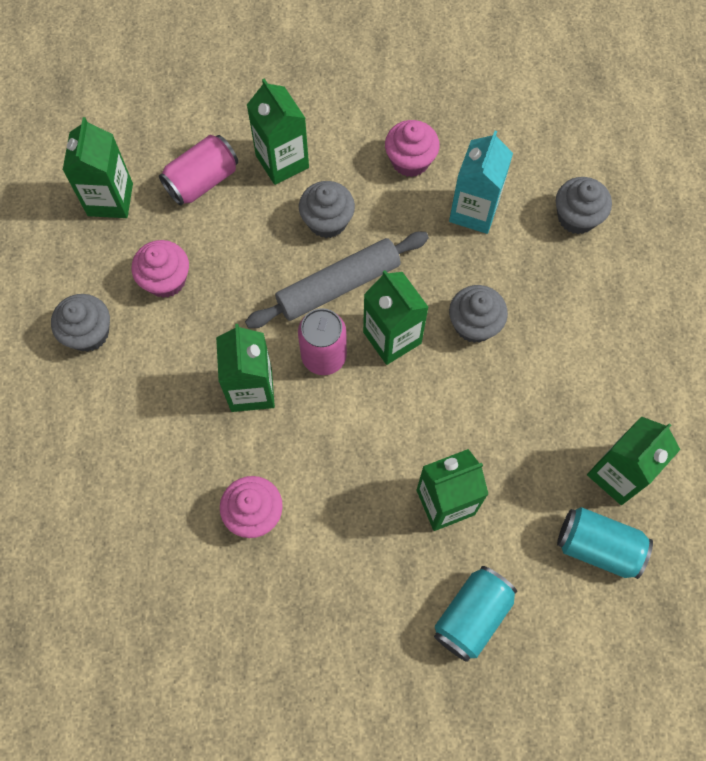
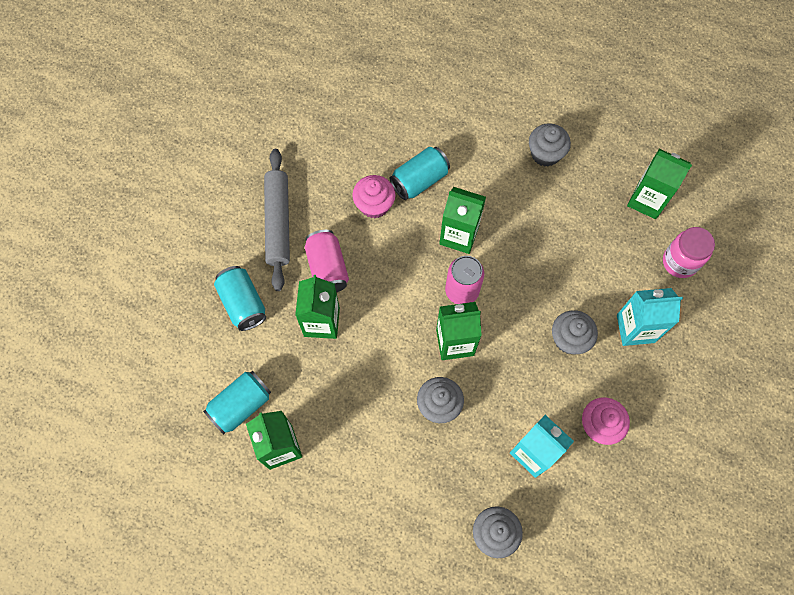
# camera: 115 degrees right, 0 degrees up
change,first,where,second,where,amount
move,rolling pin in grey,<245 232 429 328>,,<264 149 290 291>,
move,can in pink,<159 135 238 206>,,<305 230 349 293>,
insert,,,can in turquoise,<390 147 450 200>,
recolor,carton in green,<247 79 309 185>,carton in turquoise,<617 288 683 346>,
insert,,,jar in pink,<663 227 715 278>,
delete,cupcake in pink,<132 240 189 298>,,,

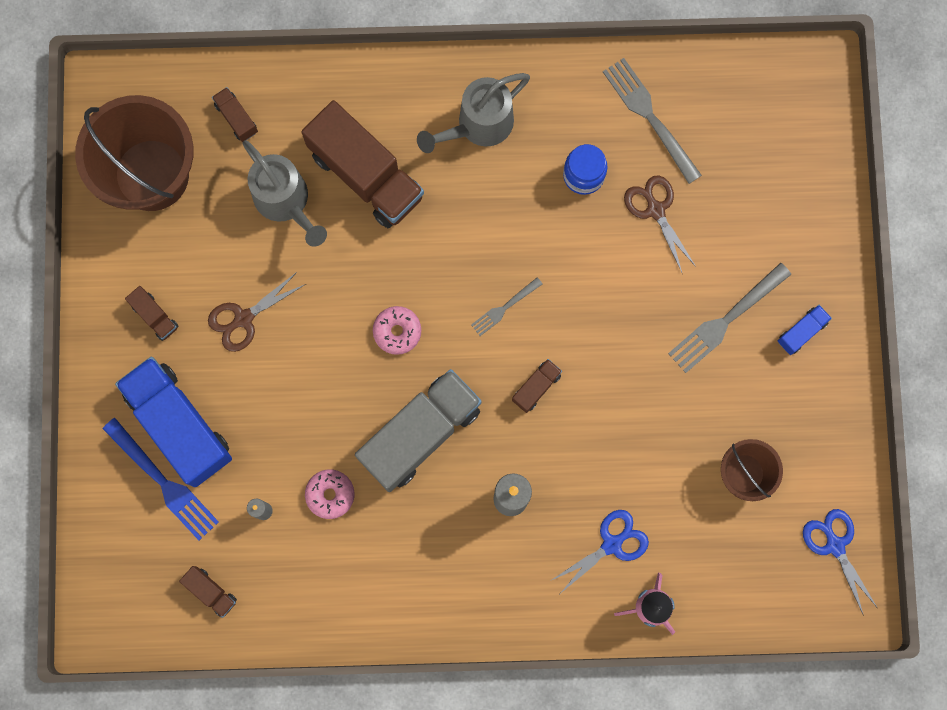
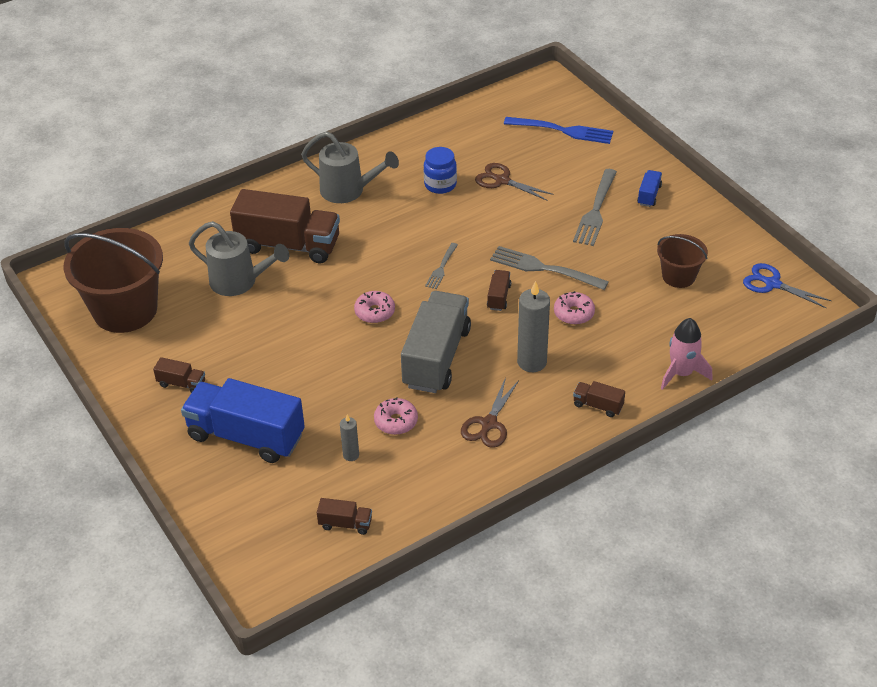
# camera: 30 degrees left, 35 degrees down
change,first,where,second,where,amount
rotate,watering can in grey,<417 73 530 153>,,<301 131 399 203>,90 degrees counterclockwise
move,scissors in brown,<208 271 306 352>,,<461 377 519 448>,
move,fork in grey,<603 58 702 184>,,<490 246 609 290>,
move,fork in blue,<103 418 219 540>,,<504 117 613 144>,
insert,,,donut in pink,<554 291 595 325>,
move,truck in brown,<212 87 258 142>,,<573 381 625 417>,
delete,scissors in blue,<550 510 649 593>,,,

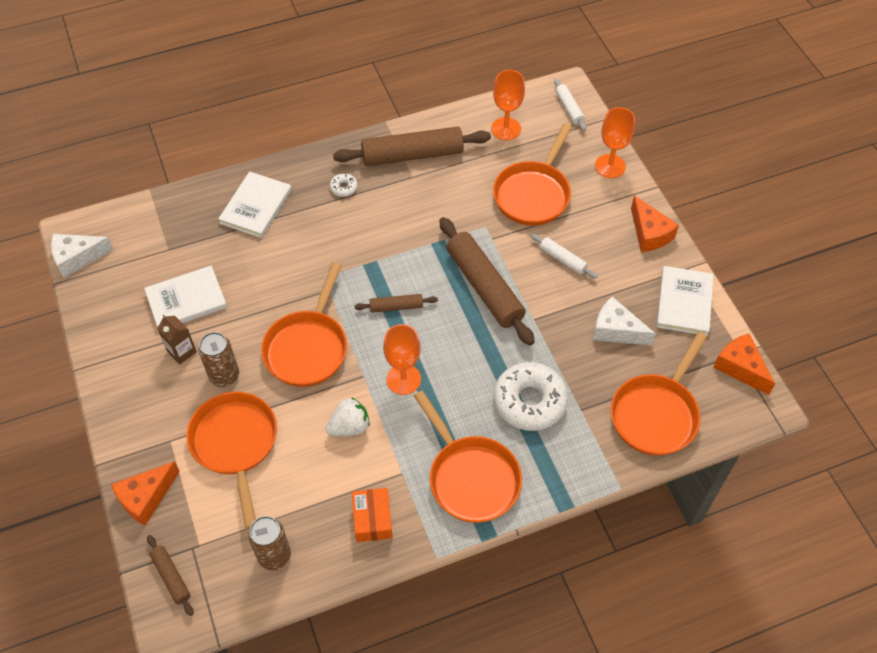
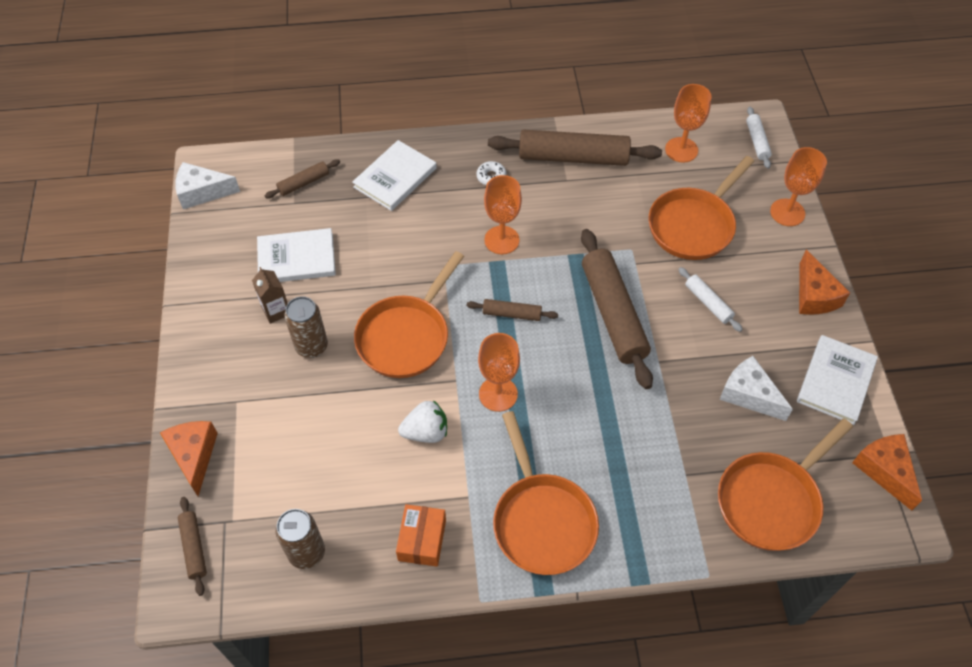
# camera: 15 degrees right, 0 degrees up
change,first,where,second,where,amount
rotate,cheese in orange,<111 461 180 526>,,<160 421 218 496>,105 degrees clockwise
insert,,,rolling pin in brown,<265 159 340 198>,
insert,,,goblet in orange,<484 175 522 254>,
delete,pan in orange,<186 392 277 529>,,,
delete,donut in white,<494 362 568 431>,,,

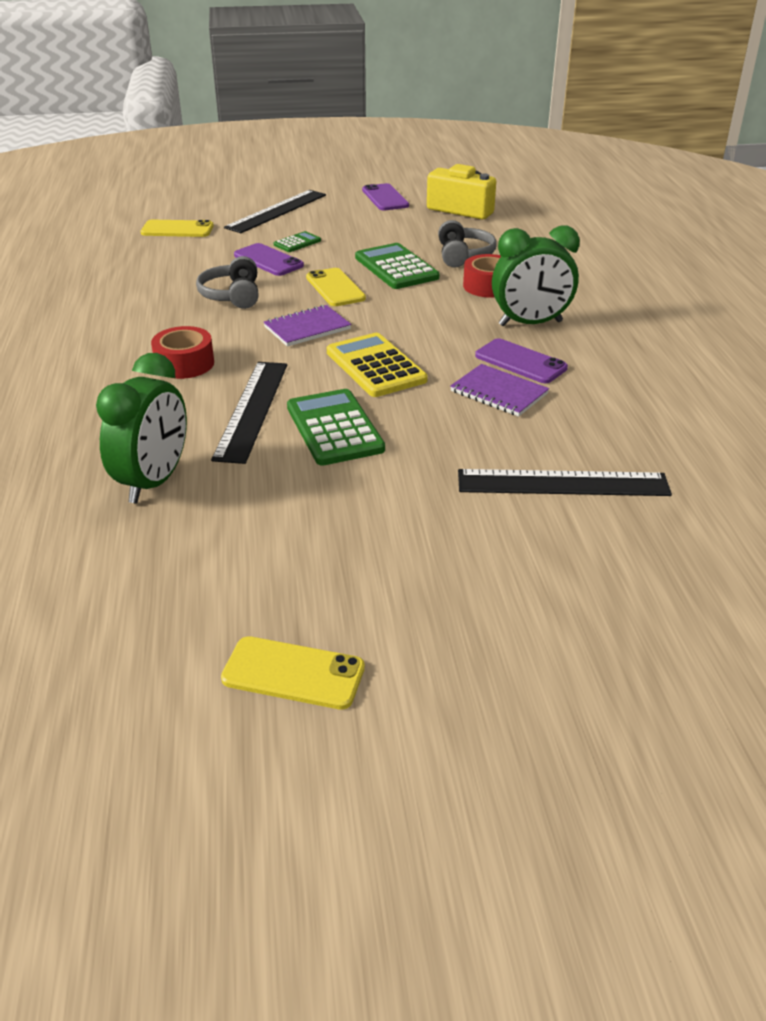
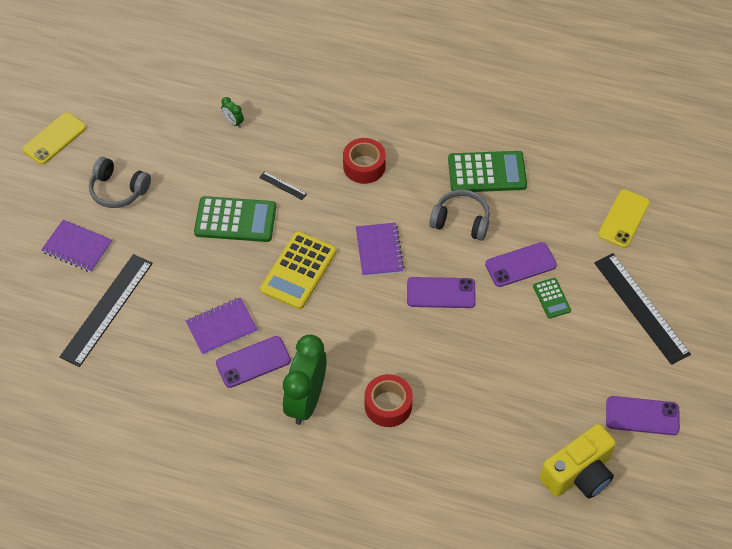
# camera: 115 degrees right, 20 degrees up
change,first,where,second,where,amount
insert,,,notebook in purple,<41 220 112 272>,
move,headphones in grey,<438 220 497 268>,,<89 157 151 208>,
resize,clock in green,<96 353 187 503>,,<221 97 244 128>,x0.41
resize,ruler in black,<211 362 287 464>,,<259 171 307 200>,x0.41
rotate,calculator in yellow,<327 333 428 397>,,<260 231 337 309>,120 degrees clockwise
recolor,phone in yellow,<306 268 366 306>,phone in purple,<407 277 476 308>,
move,calculator in green,<355 243 440 289>,,<448 151 527 192>,

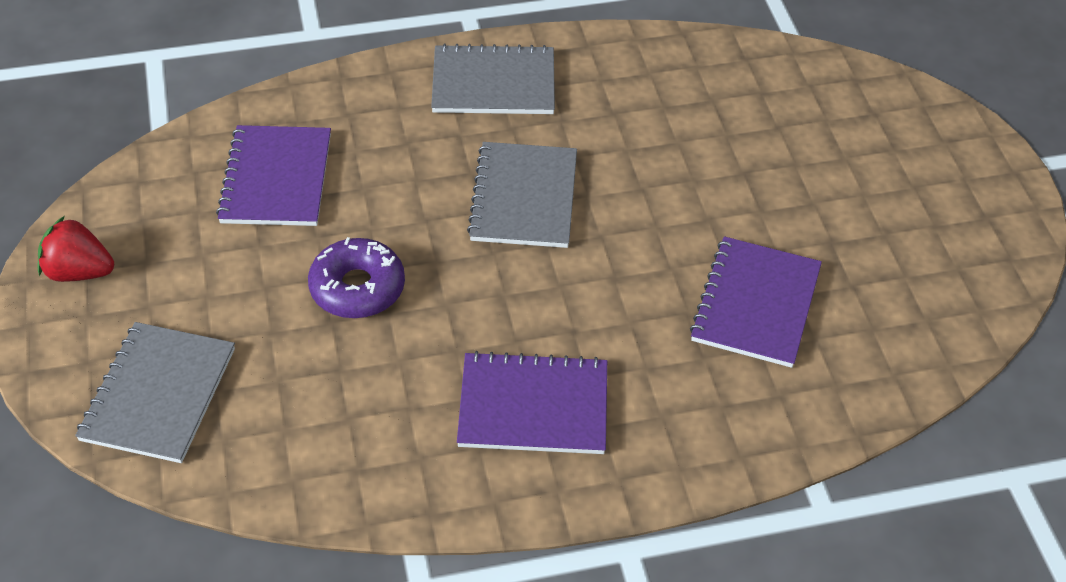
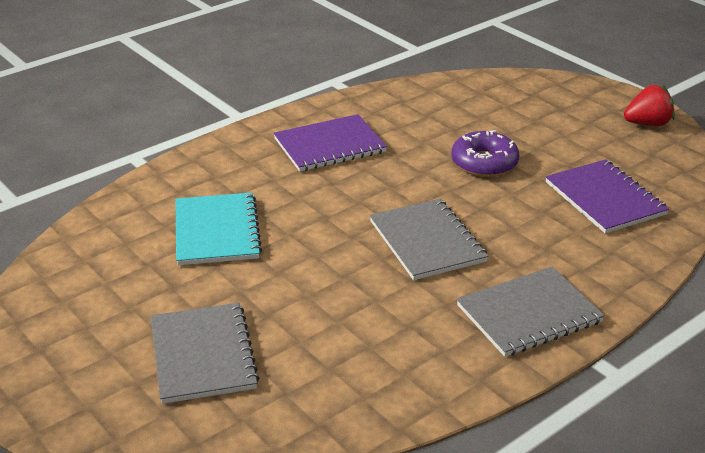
# camera: 155 degrees right, 15 degrees down
change,first,where,second,where,amount
move,notebook in grey,<75 322 235 463>,,<151 303 259 404>,
recolor,notebook in purple,<690 236 822 368>,notebook in turquoise,<175 192 262 265>,

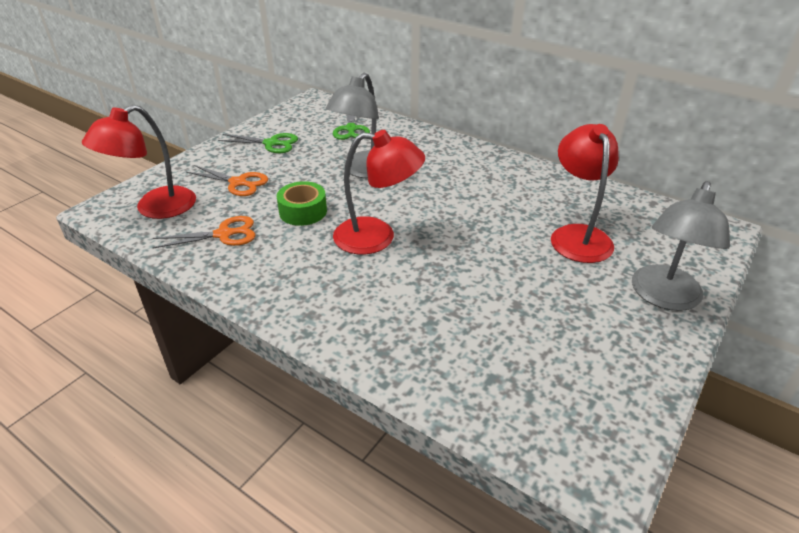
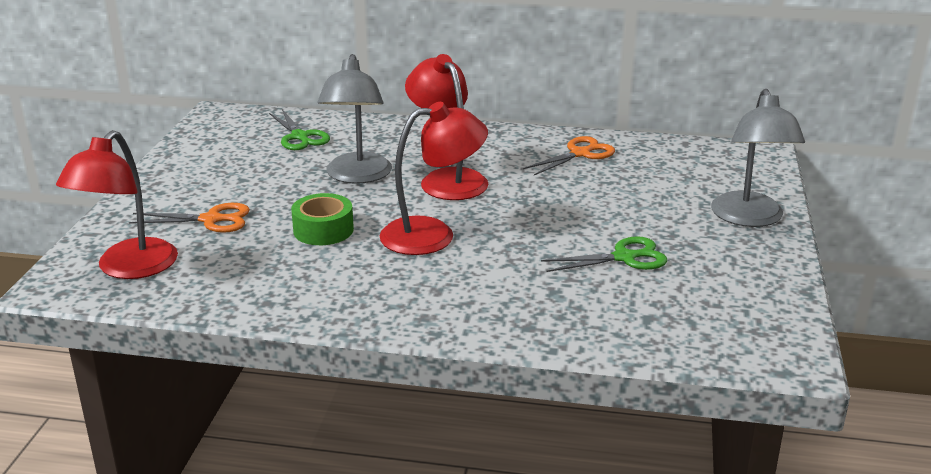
# camera: 25 degrees left, 10 degrees down
change,first,where,second,where,amount
move,lamp in red,<551 124 619 263>,,<405 54 488 200>,
move,scissors in orange,<153 216 256 248>,,<523 136 615 175>,
move,scissors in green,<218 133 298 153>,,<541 236 667 272>,

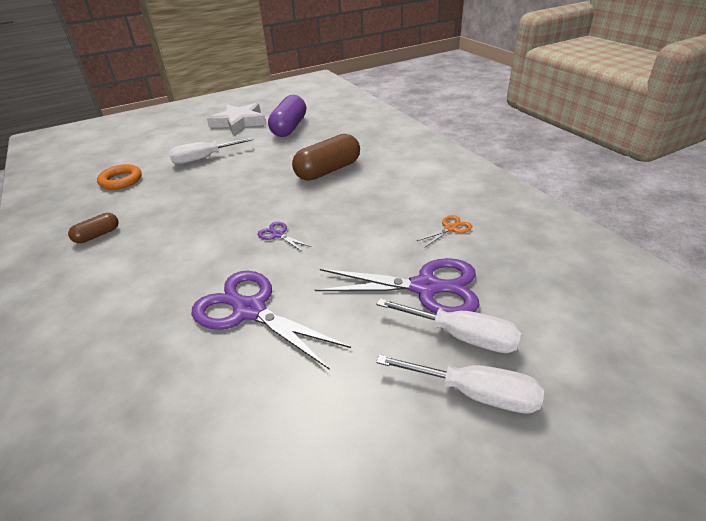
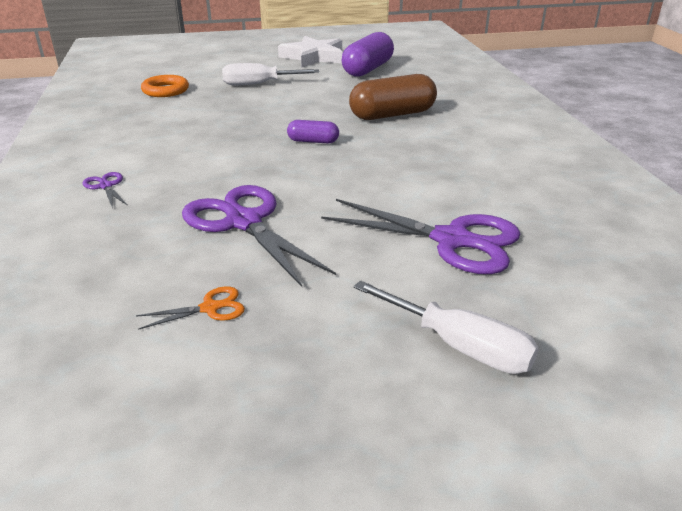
# camera: 15 degrees right, 5 degrees down
change,first,where,second,where,amount
move,scissors in purple,<258 222 311 252>,,<82 172 127 206>,
move,scissors in orange,<417 215 472 247>,,<136 286 245 330>,
insert,,,capsule in purple,<287 120 339 143>,
delete,capsule in brown,<68 213 118 243>,,,
delete,screwdriver in white,<376 298 521 353>,,,

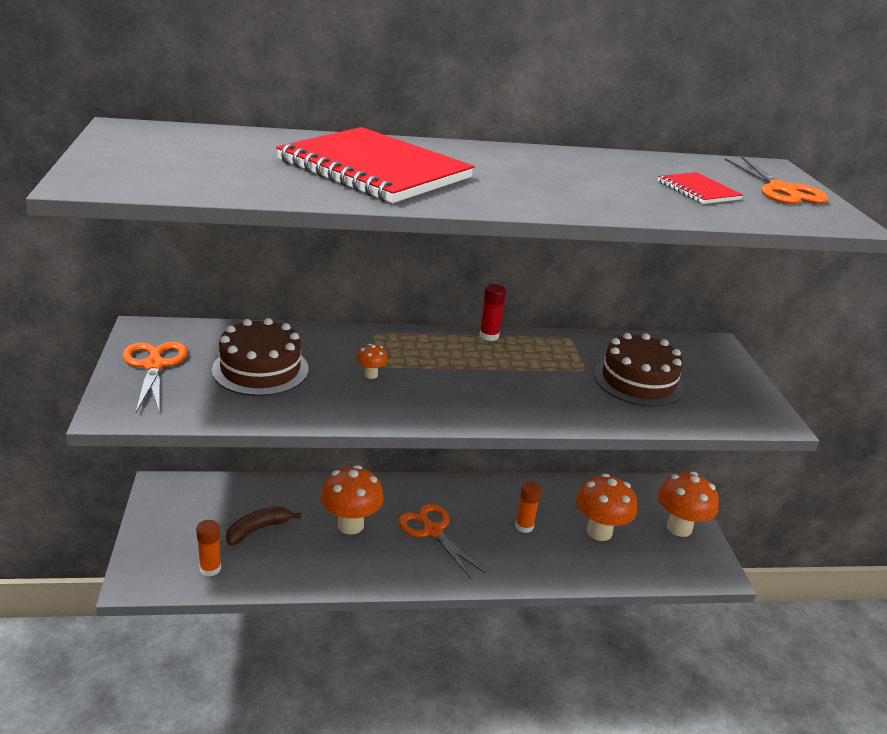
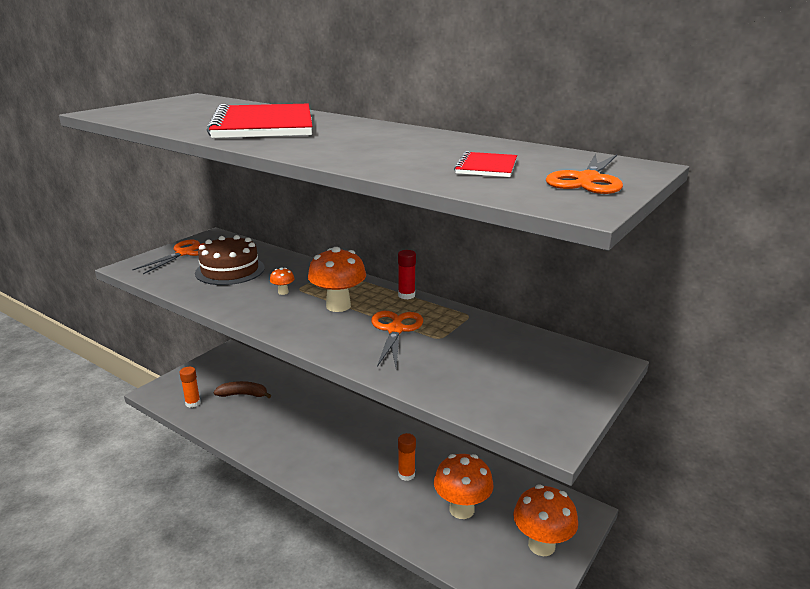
# camera: 45 degrees right, 5 degrees down
change,first,where,second,where,amount
move,mushroom in orange,<321 465 384 534>,,<308 247 366 312>,
move,scissors in orange,<398 504 486 579>,,<371 311 423 367>,
delete,cake in brown,<594 333 684 407>,,,

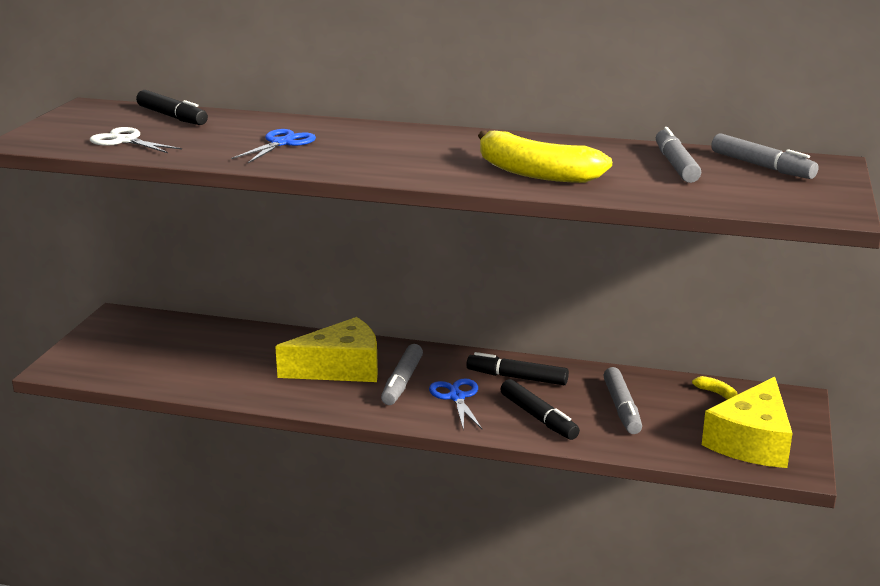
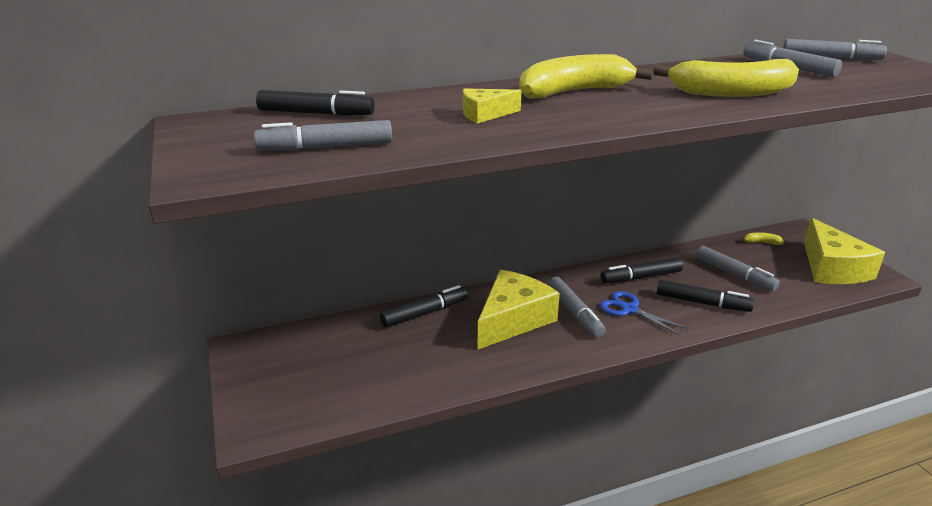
# camera: 35 degrees left, 5 degrees up
change,first,where,second,where,amount
replace,scissors in white,<90 127 182 153>,marker in grey,<254 120 392 151>,
insert,,,marker in black,<380 285 468 328>,
replace,scissors in blue,<231 129 316 163>,cheese in yellow,<463 88 522 124>,
insert,,,banana in yellow,<519 54 653 99>,

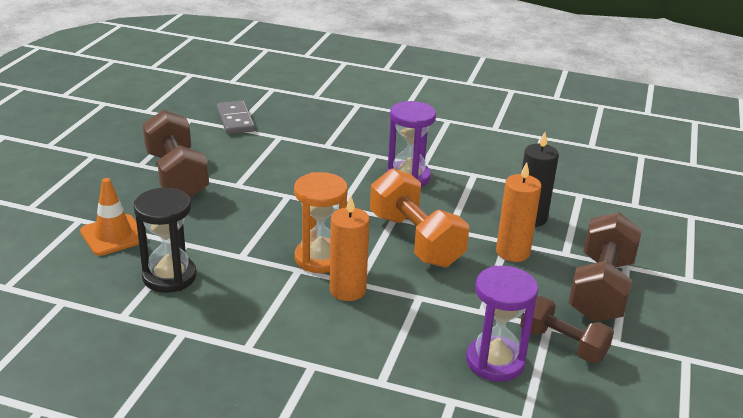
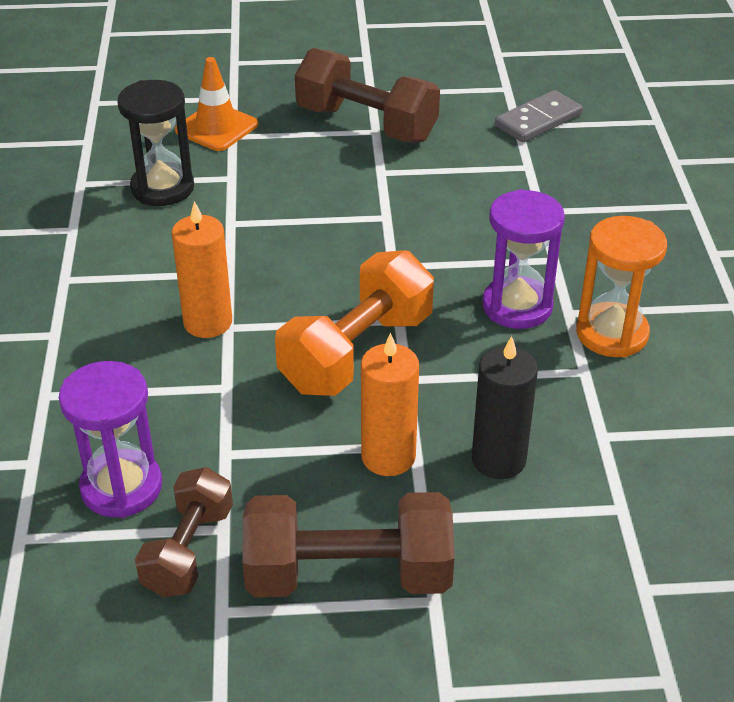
# camera: 70 degrees right, 10 degrees up
change,first,where,second,where,amount
rotate,dumbbell in brown,<143 110 209 198>,,<295 48 440 143>,75 degrees clockwise
move,hourglass in orange,<294 172 348 273>,,<576 216 667 358>,

